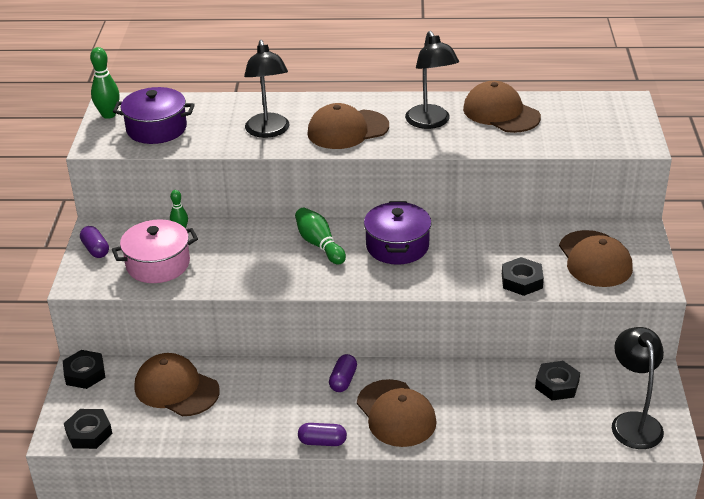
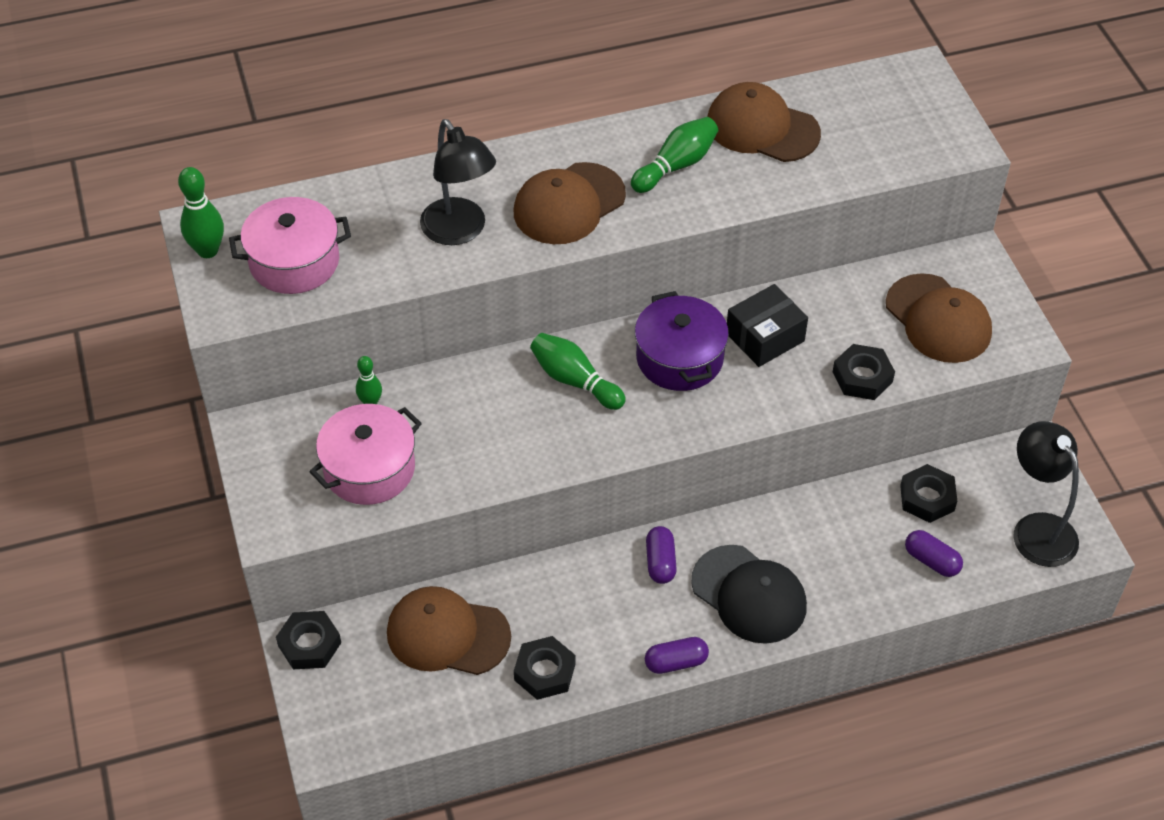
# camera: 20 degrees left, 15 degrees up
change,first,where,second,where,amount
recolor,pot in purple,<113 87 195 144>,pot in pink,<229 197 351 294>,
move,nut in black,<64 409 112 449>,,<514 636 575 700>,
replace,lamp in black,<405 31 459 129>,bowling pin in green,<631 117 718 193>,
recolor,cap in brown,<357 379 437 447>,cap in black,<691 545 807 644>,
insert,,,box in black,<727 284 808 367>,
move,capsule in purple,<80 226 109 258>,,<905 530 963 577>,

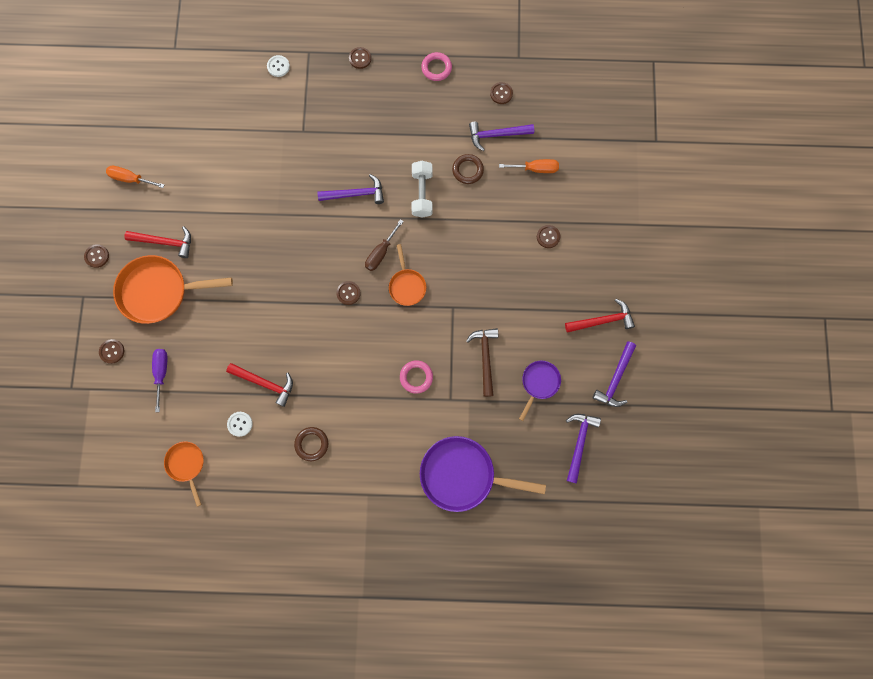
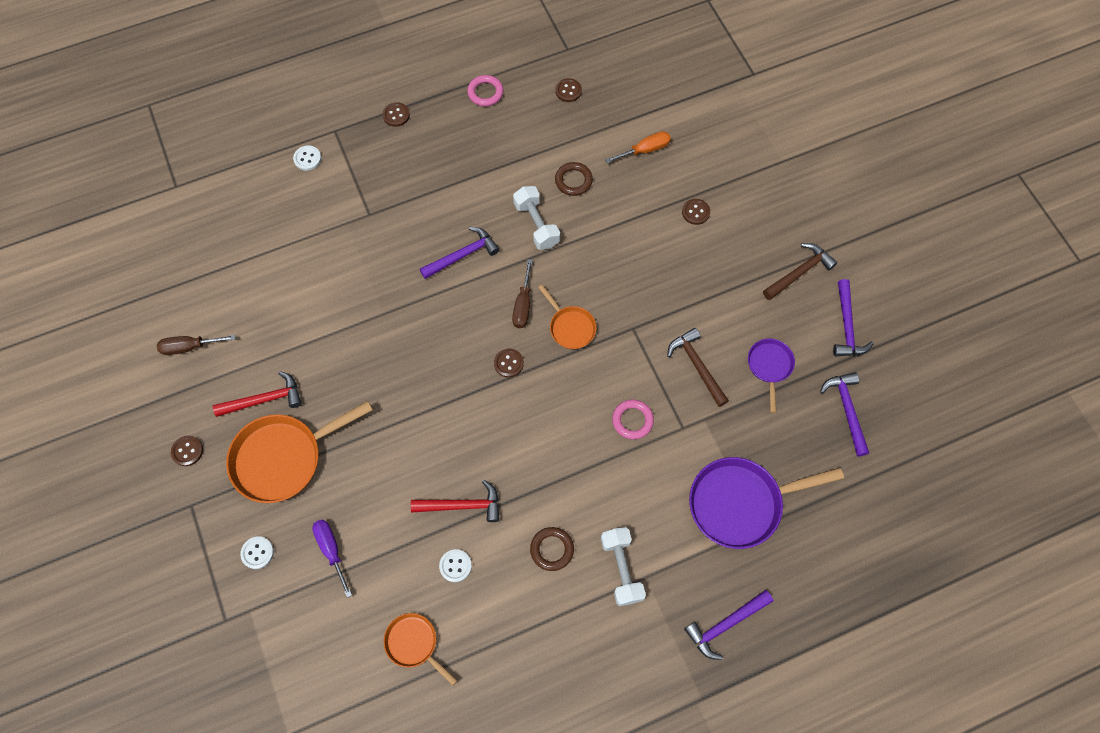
# camera: 25 degrees left, 10 degrees down
change,first,where,second,where,amount
recolor,screwdriver in orange,<106 166 165 188>,screwdriver in brown,<157 335 235 355>,
recolor,button in brown,<99 339 124 364>,button in white,<240 536 274 569>,
insert,,,dumbbell in white,<601 527 646 606>,
move,hammer in purple,<469 122 534 151>,,<684 590 773 660>,
recolor,hammer in red,<565 299 635 333>,hammer in brown,<763 243 837 300>,

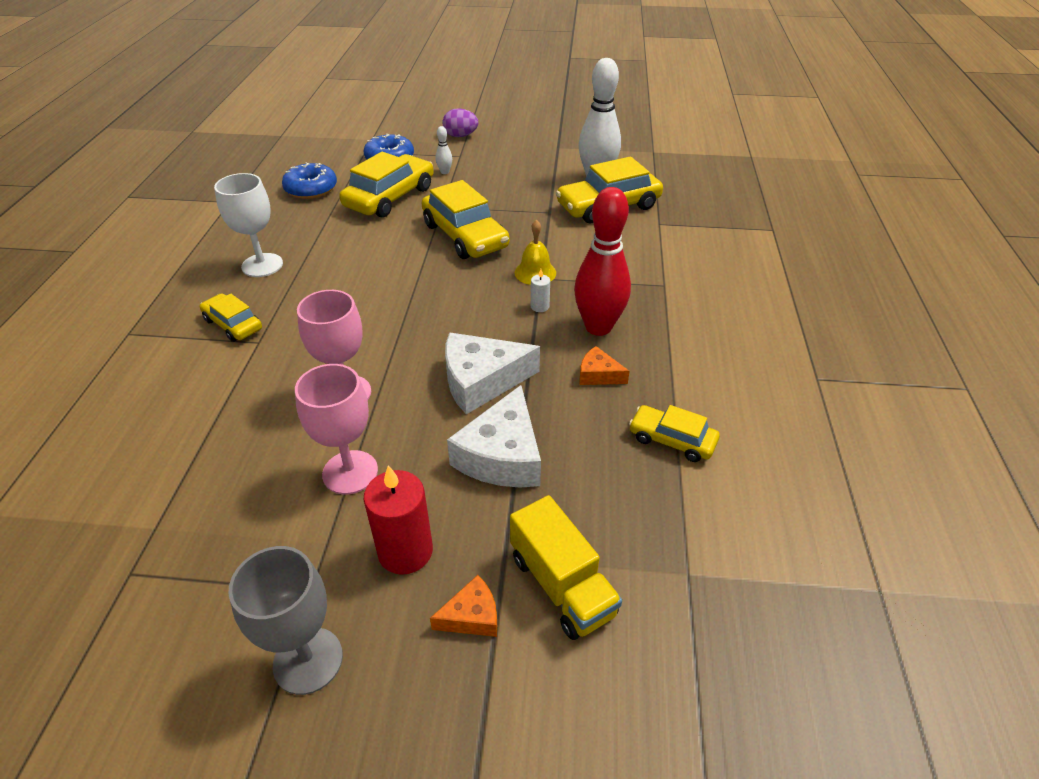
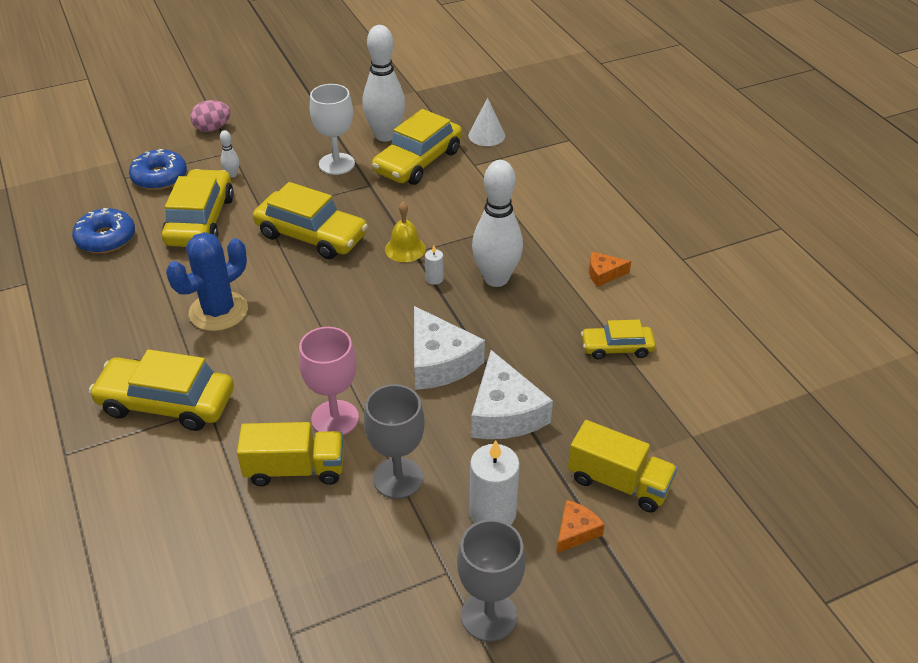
# camera: 30 degrees left, 0 degrees up
change,first,where,second,where,amount
resize,car in yellow,<200 293 262 342>,,<89 349 234 431>,x1.78
insert,,,cactus in blue,<166 232 248 331>,
recolor,egg in purple,<443 108 478 137>,egg in pink,<190 100 231 132>,
insert,,,truck in yellow,<237 422 344 486>,
move,goblet in white,<214 173 283 277>,,<310 84 355 175>,
recolor,goblet in pink,<295 364 378 494>,goblet in grey,<364 384 425 499>,
rotate,cheese in white,<445 333 540 414>,,<414 306 485 390>,75 degrees counterclockwise
insert,,,cone in white,<468 98 505 146>,
recolor,candle in red,<364 465 433 575>,candle in white,<470 440 520 525>,
recolor,bowling pin in red,<574 187 631 336>,bowling pin in white,<472 160 523 287>,
move,cheese in orange,<580 346 630 385>,,<589 252 631 287>,

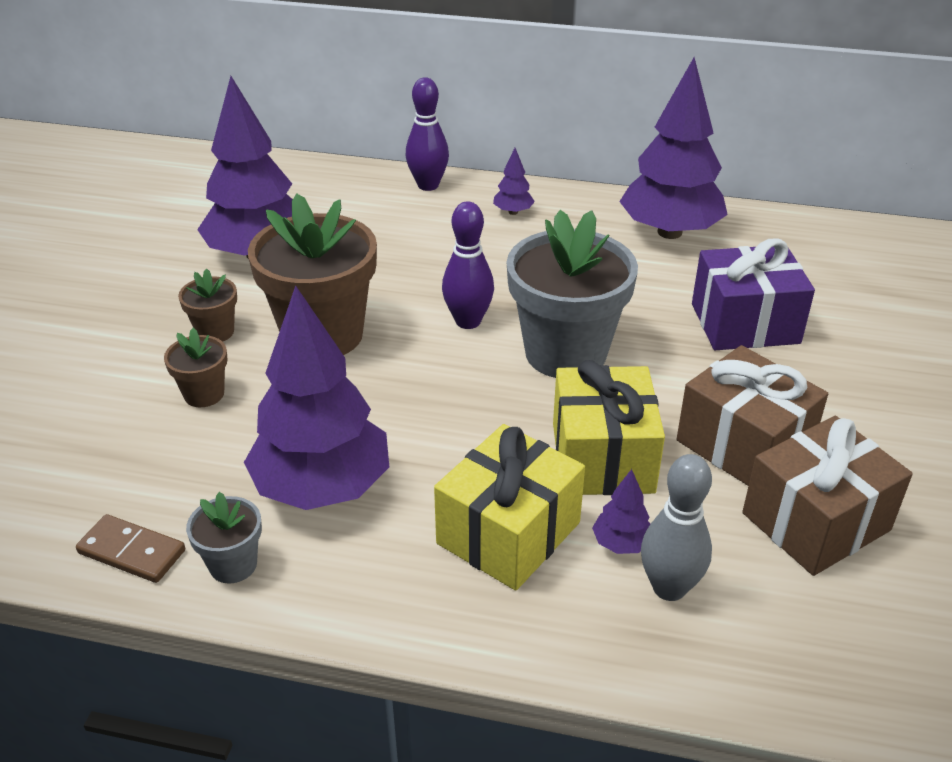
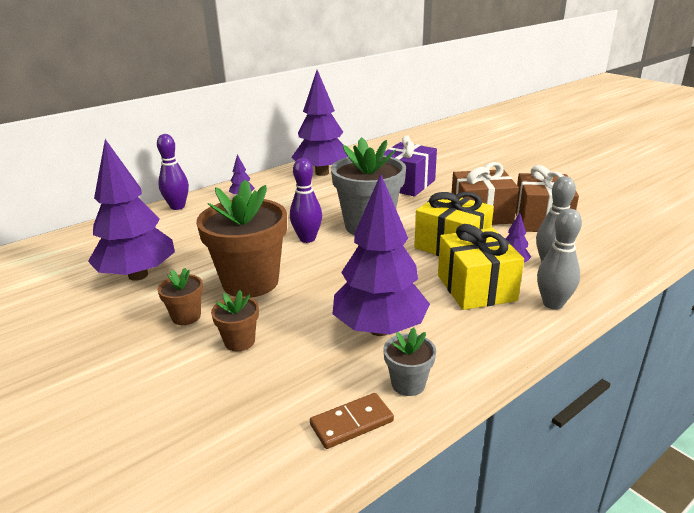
# camera: 50 degrees left, 10 degrees down
change,first,where,second,where,amount
insert,,,bowling pin in grey,<537 209 582 310>,

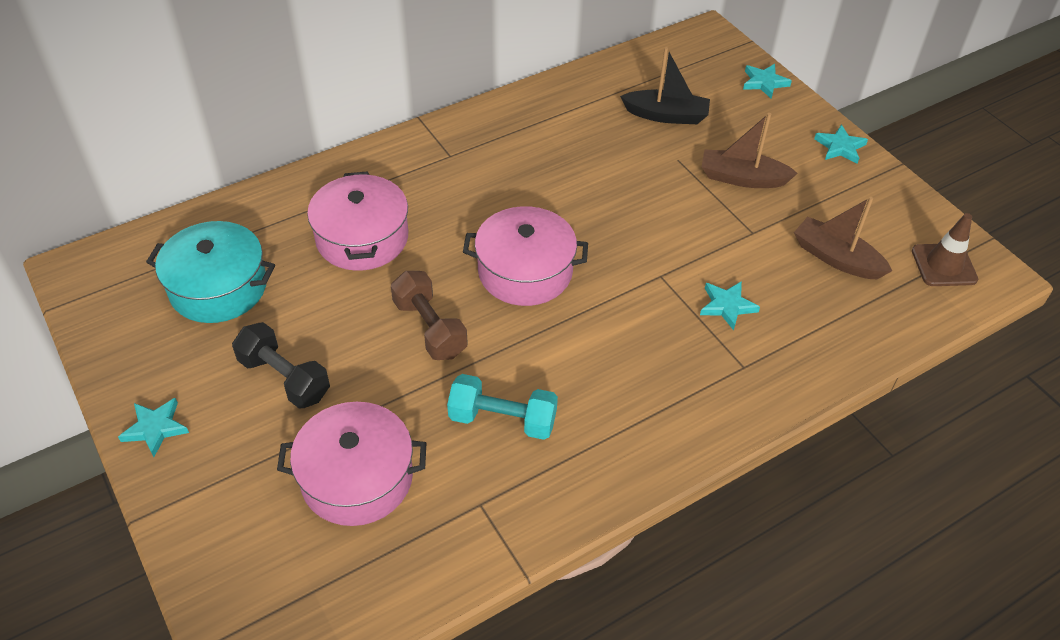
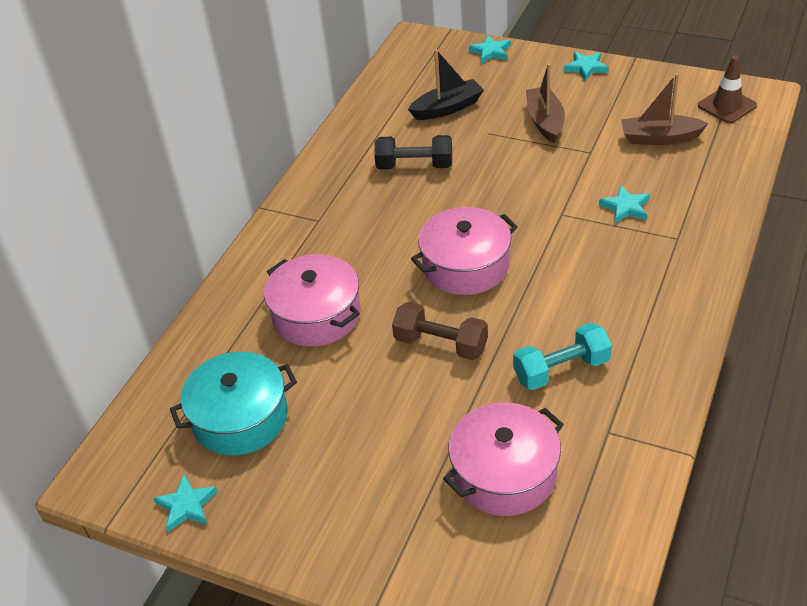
# camera: 30 degrees left, 5 degrees down
change,first,where,second,where,amount
move,star in turquoise,<118 398 189 457>,,<153 475 218 532>,
move,dumbbell in black,<232 322 330 409>,,<374 135 452 170>,
rotate,boat in brown,<702 113 798 188>,,<526 64 565 143>,105 degrees clockwise

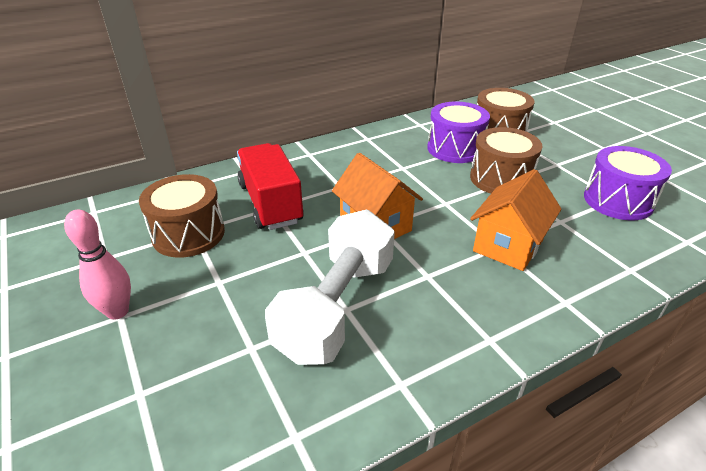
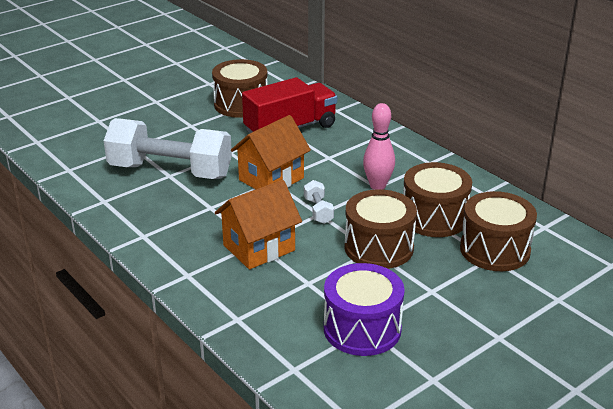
# camera: 80 degrees right, 5 degrees down
change,first,where,second,where,amount
rotate,house in orange,<470 169 562 271>,,<215 180 302 269>,60 degrees counterclockwise
insert,,,dumbbell in white,<304 180 334 224>,
move,bowling pin in pink,<64 210 131 320>,,<363 103 395 190>,
recolor,drum in purple,<427 102 490 163>,drum in brown,<403 162 472 237>,

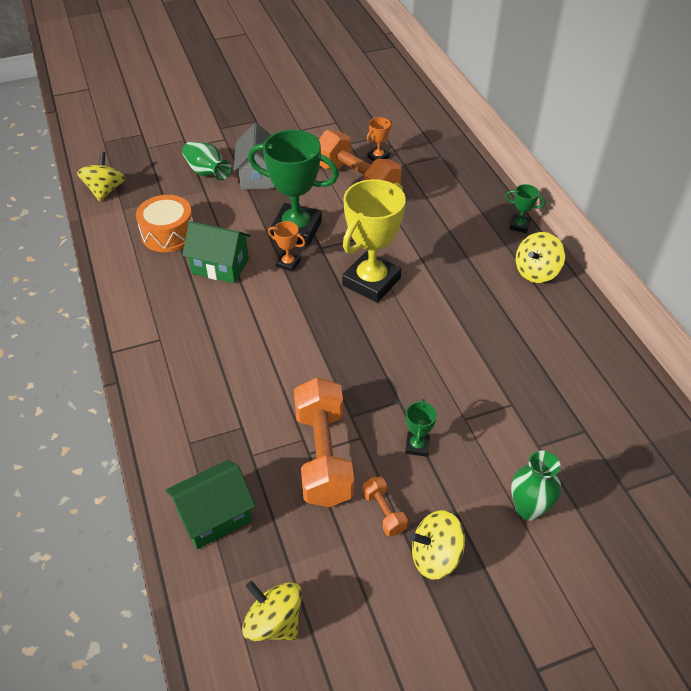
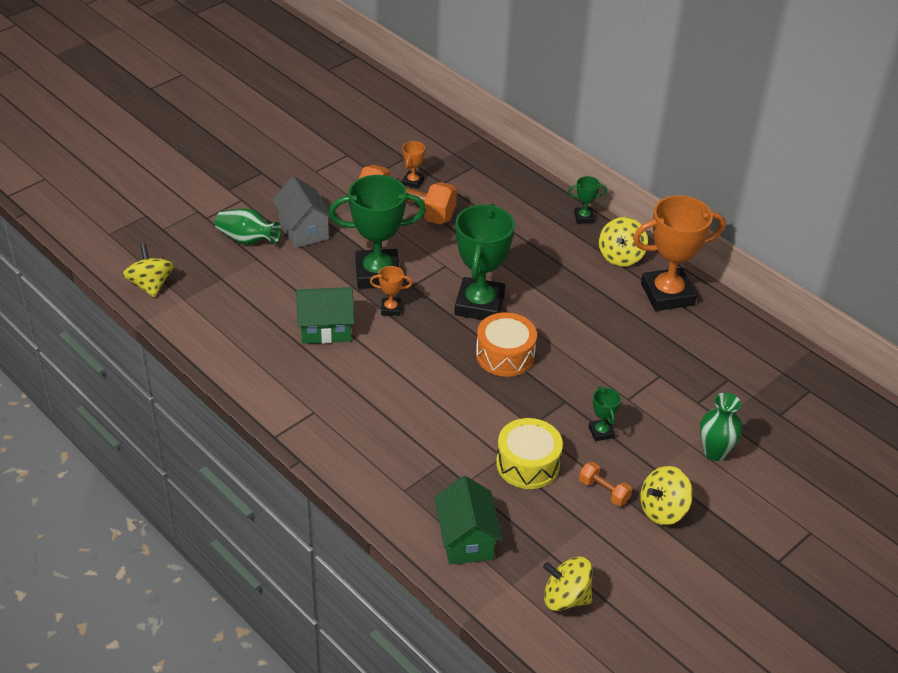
# camera: 25 degrees left, 5 degrees down
change,first,where,second,where,amount
rotate,house in green,<166 460 256 549>,,<435 476 502 564>,45 degrees counterclockwise
recolor,trophy in yellow,<342 179 406 303>,trophy in green,<454 204 515 320>,
move,drum in orange,<136 195 193 252>,,<476 312 537 377>,
replace,dumbbell in orange,<294 378 354 507>,drum in yellow,<496 418 563 489>,
insert,,,trophy in orange,<633 195 726 311>,

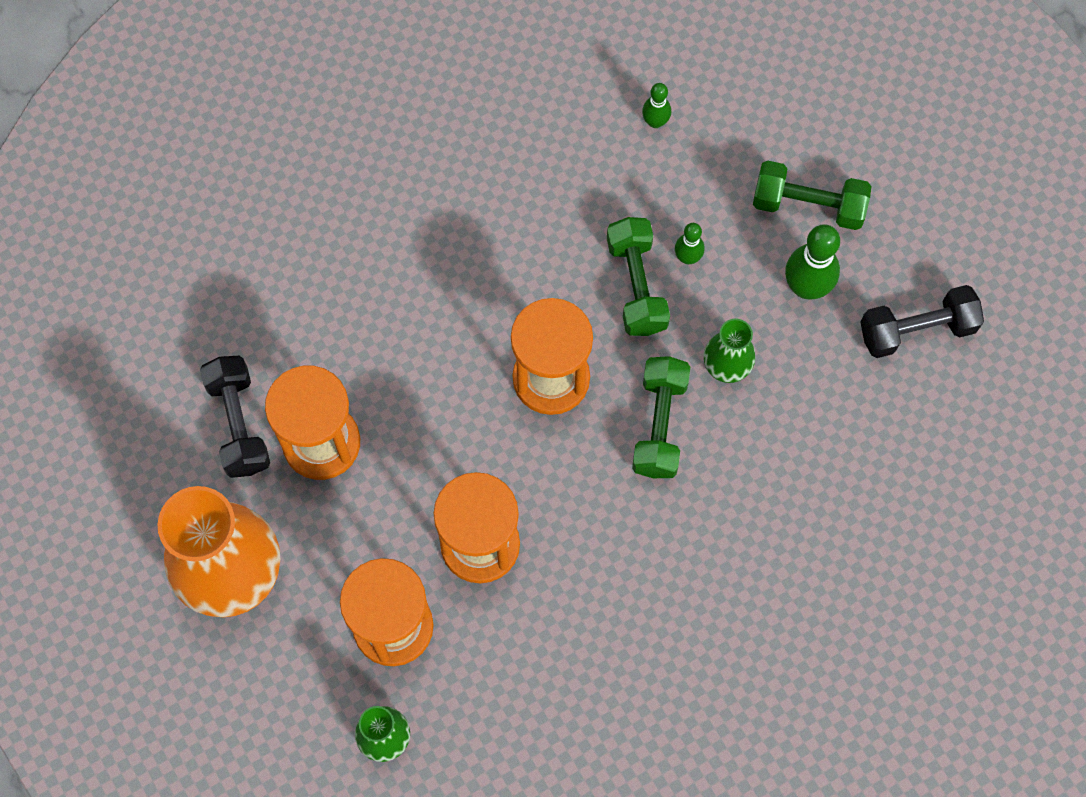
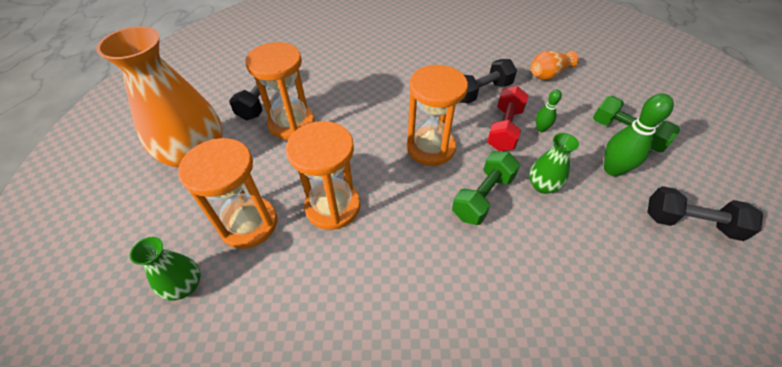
# camera: 30 degrees right, 20 degrees down
change,first,where,second,where,amount
insert,,,dumbbell in black,<461 59 517 104>,
recolor,dumbbell in green,<607 217 670 336>,dumbbell in red,<487 86 528 151>,
replace,bowling pin in green,<642 83 671 128>,vase in orange,<530 51 579 80>,

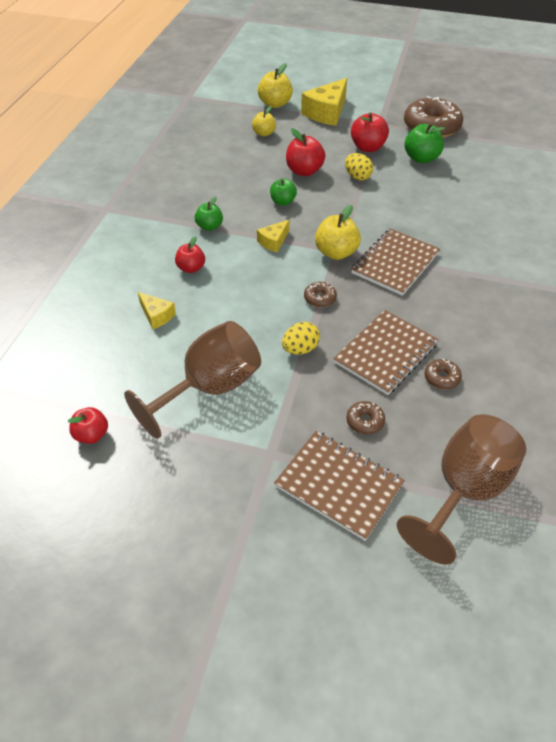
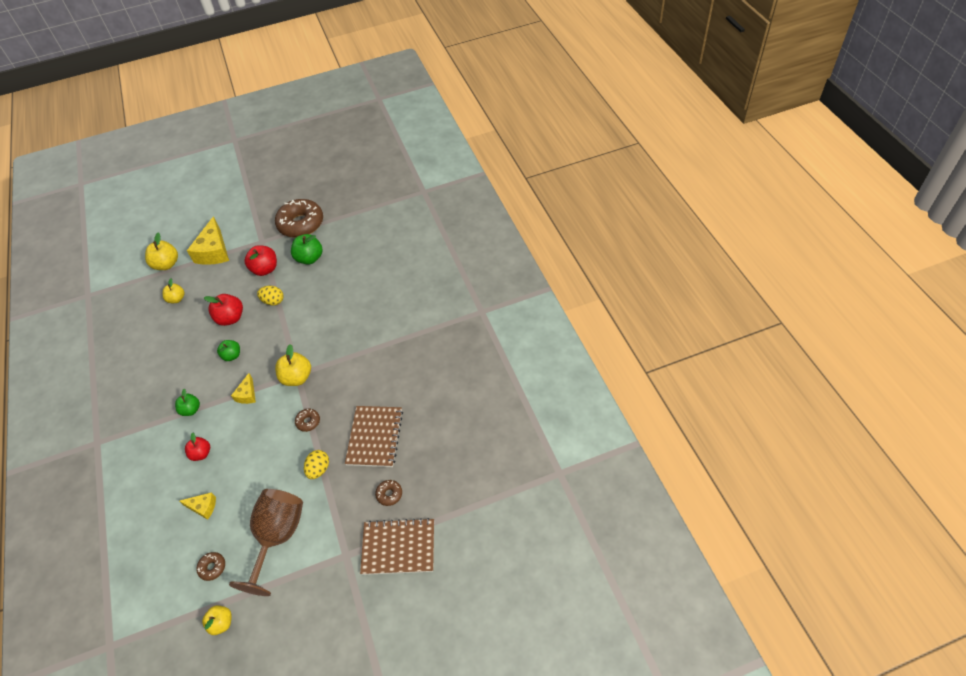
# camera: 30 degrees left, 5 degrees up
change,first,where,second,where,amount
move,donut in brown,<425 359 462 390>,,<196 552 225 581>,
recolor,apple in red,<68 407 108 444>,apple in yellow,<202 605 232 635>,
delete,notebook in brown,<351 228 440 296>,,,
delete,goblet in brown,<397 414 526 565>,,,

